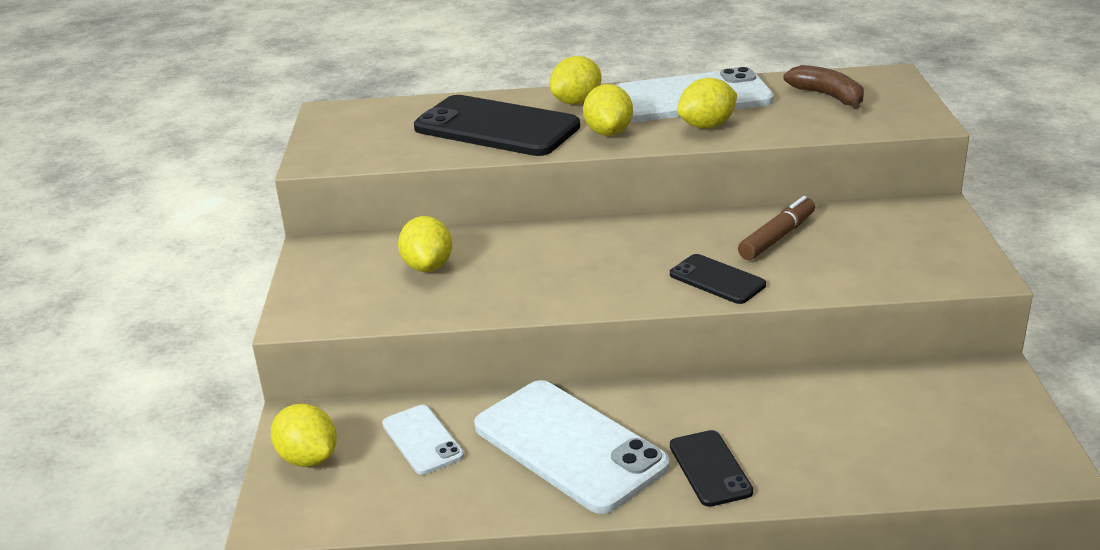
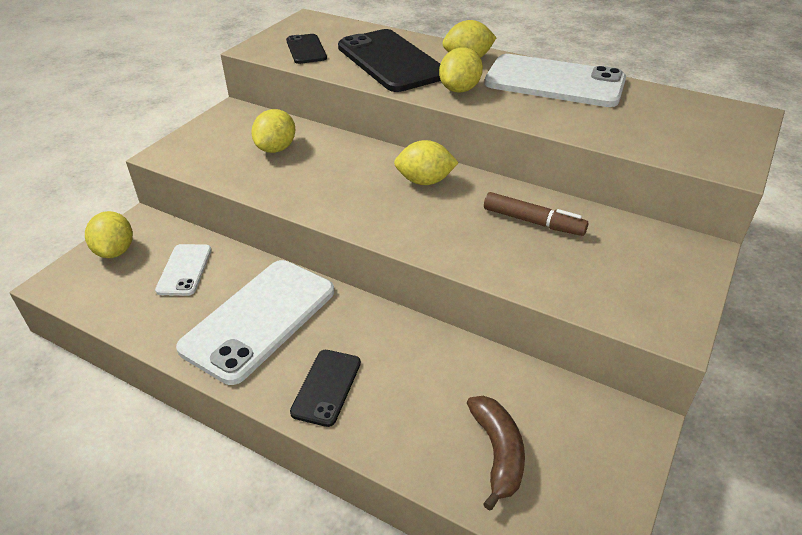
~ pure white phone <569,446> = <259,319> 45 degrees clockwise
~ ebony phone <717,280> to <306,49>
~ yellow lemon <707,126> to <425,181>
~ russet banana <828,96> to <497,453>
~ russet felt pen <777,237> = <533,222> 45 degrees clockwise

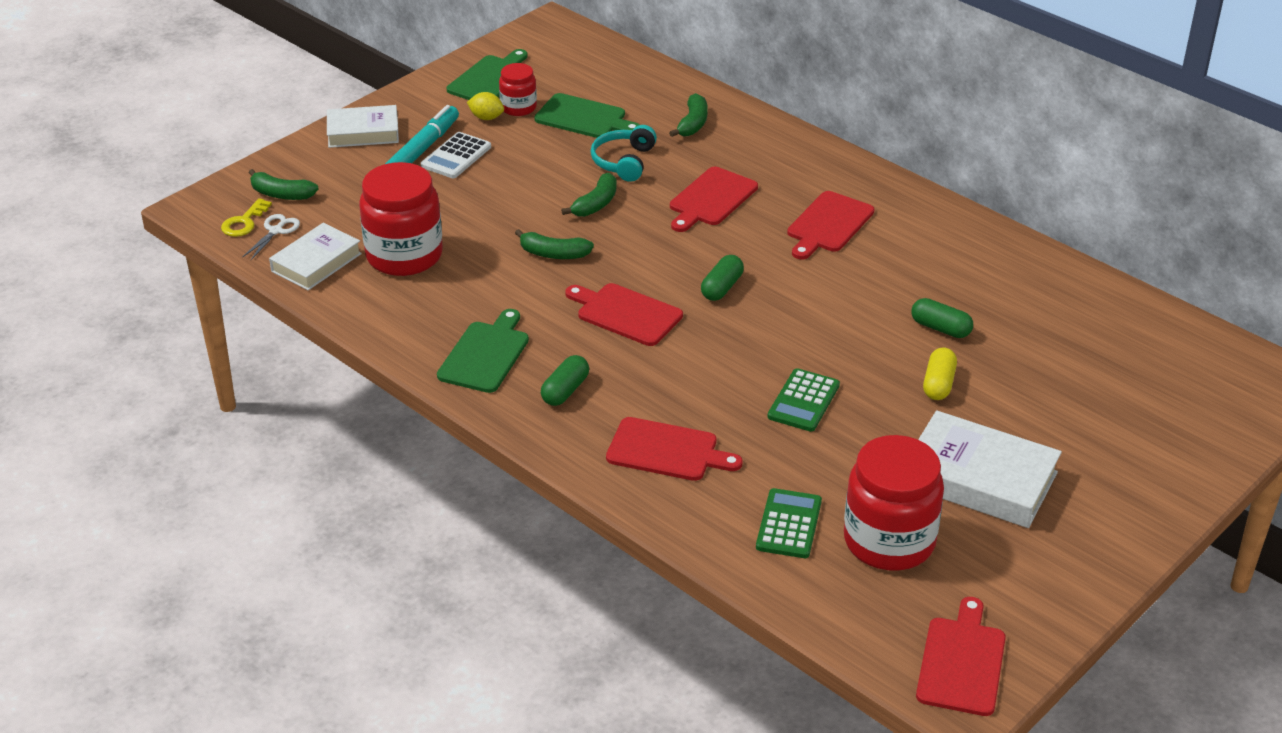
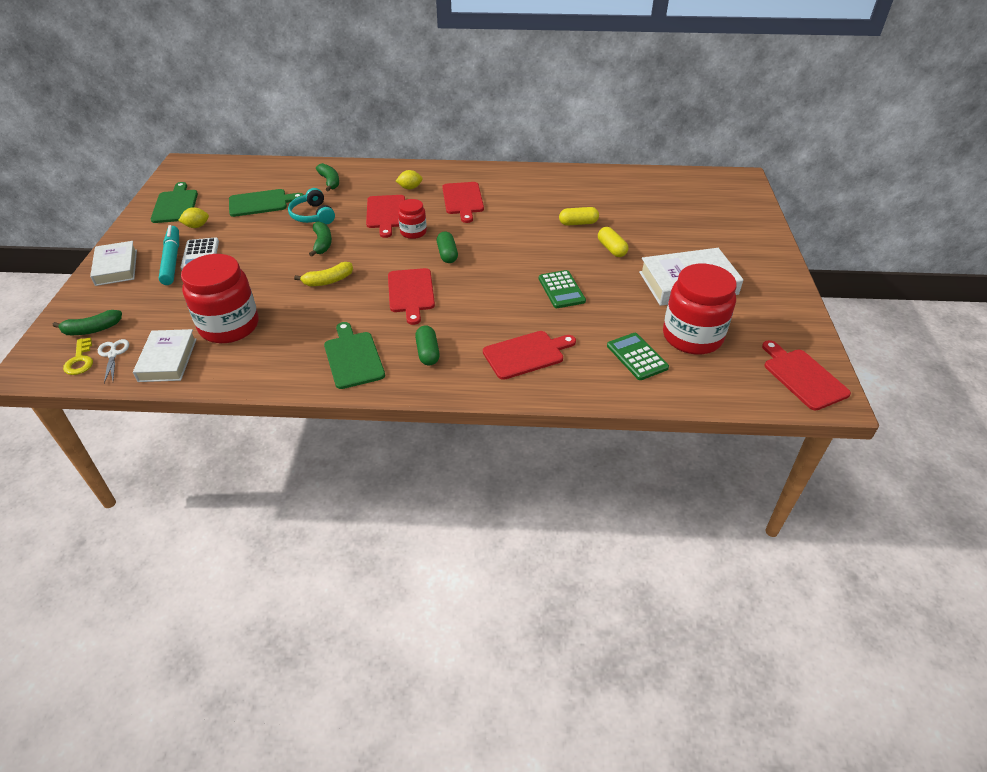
~ pure white book <363,132> = <116,267> 60 degrees counterclockwise
~ green banana <554,254> to yellow banana <328,281>
~ scarlet bread board <626,314> = <411,293> 90 degrees counterclockwise
+ yellow lemon <410,188>
~ scarlet jar <518,107> to <413,232>
~ green capsule <940,328> to yellow capsule <578,223>

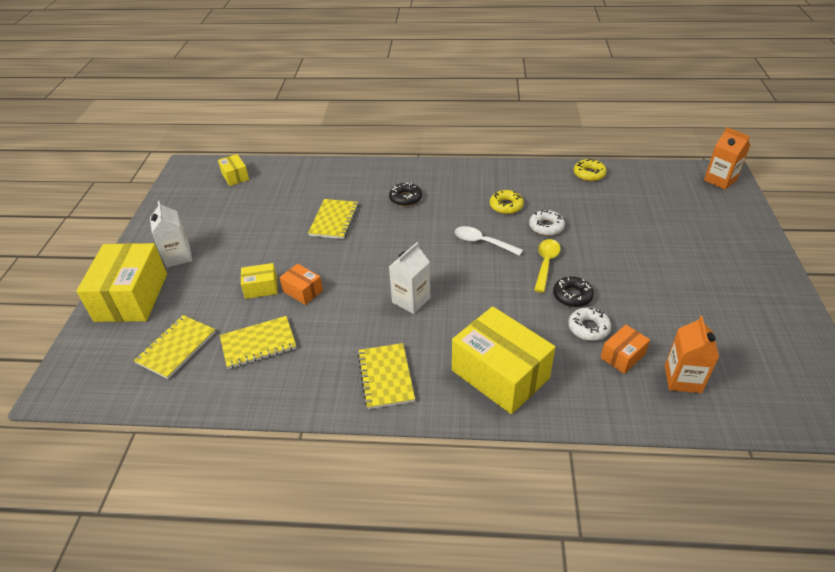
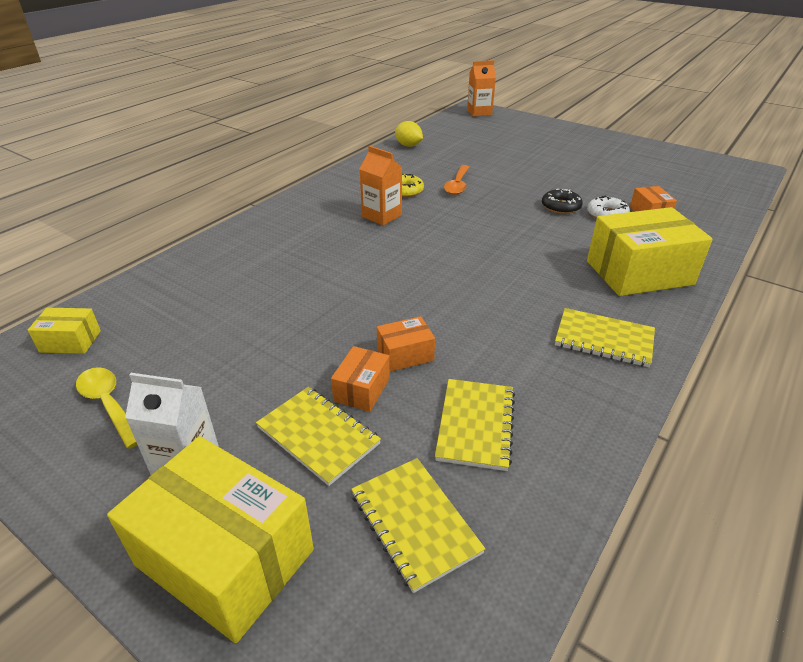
~ yellow spoon <546,263> to <109,404>
~ yellow exercise book <334,220> to <318,436>
~ yellow package <261,288> to orange package <362,389>
~ orange milk carton <682,379> to <381,216>
~ yellow doughnut <589,174> to yellow lemon <408,145>
~ pure white doughnut <546,227> to orange spoon <457,185>
- ebony doughnut <405,198>
- pure white milk carton <411,300>
- pure white spoon <482,242>

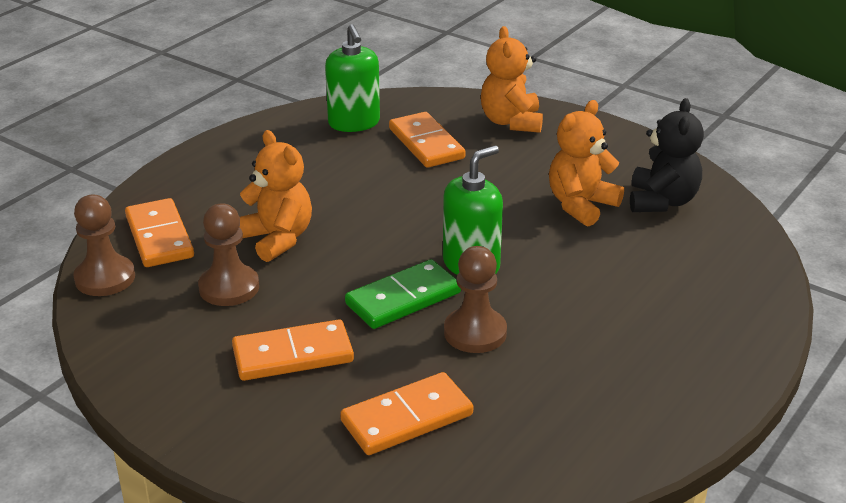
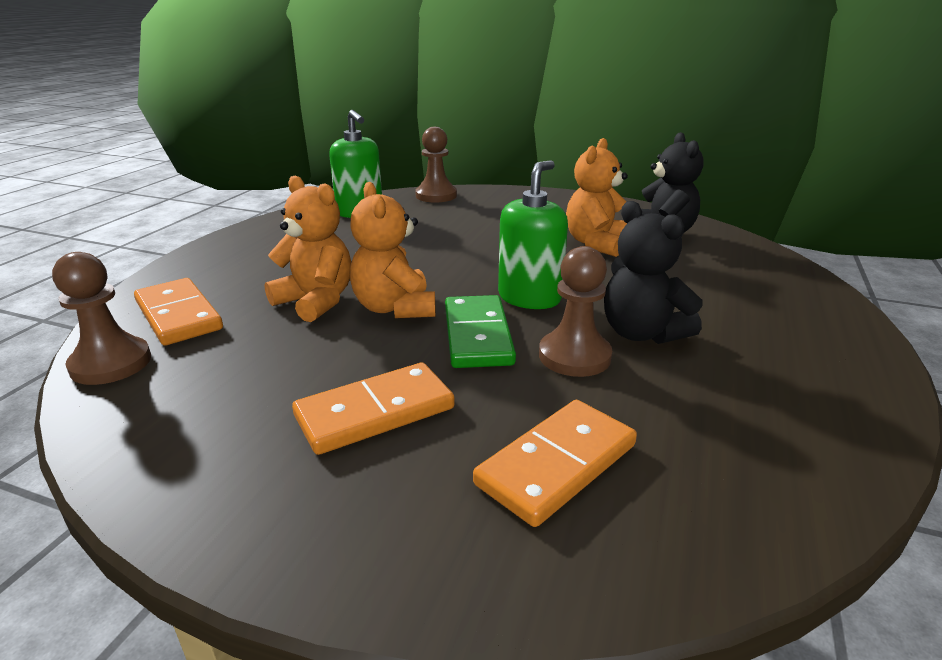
~ orange teddy <511,122> to <395,308>
~ russet pawn <229,287> to <436,195>
~ green domino piece <403,298> = <477,335> 45 degrees counterclockwise
+ ebony teddy <641,333>
- orange domino piece <426,143>

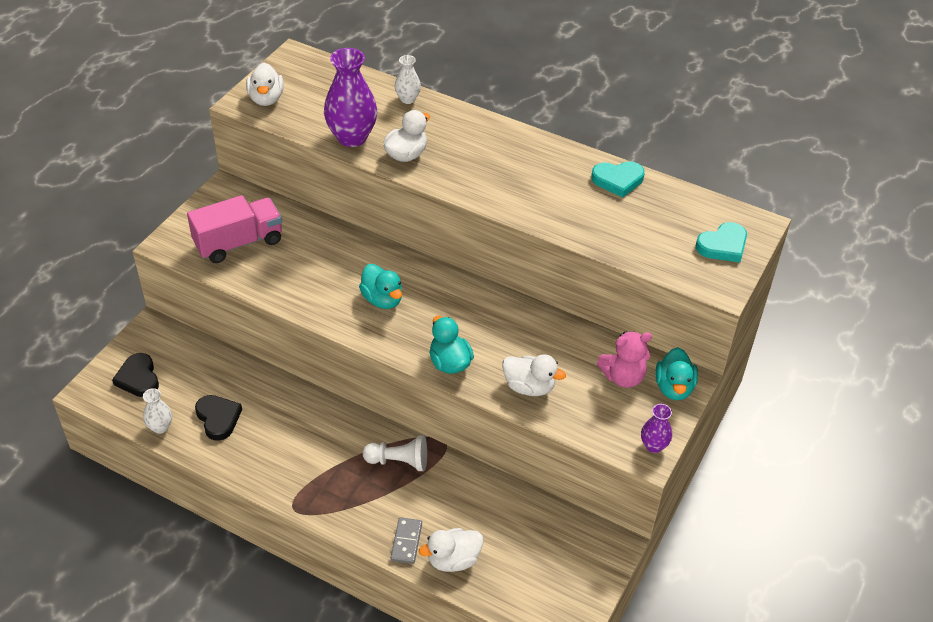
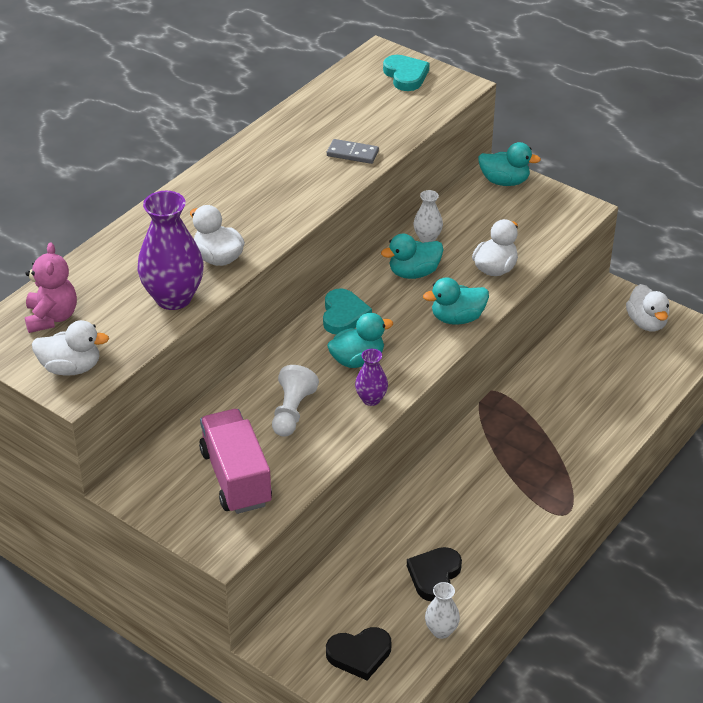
~ rosy teddy <623,377> to <52,317>
~ pure white pawn <399,461> to <292,412>
~ aqua love heart <618,180> to <343,315>
~ gray domino piece <406,542> to <352,153>
~ purple tall vase <653,446> to <371,399>
+ aqua toy duck <414,273>
~ ebony love heart <218,418> = <434,576> 45 degrees counterclockwise
~ pure white tall vase <407,99> to <427,238>
~ pure white toy duck <453,560> to <646,323>

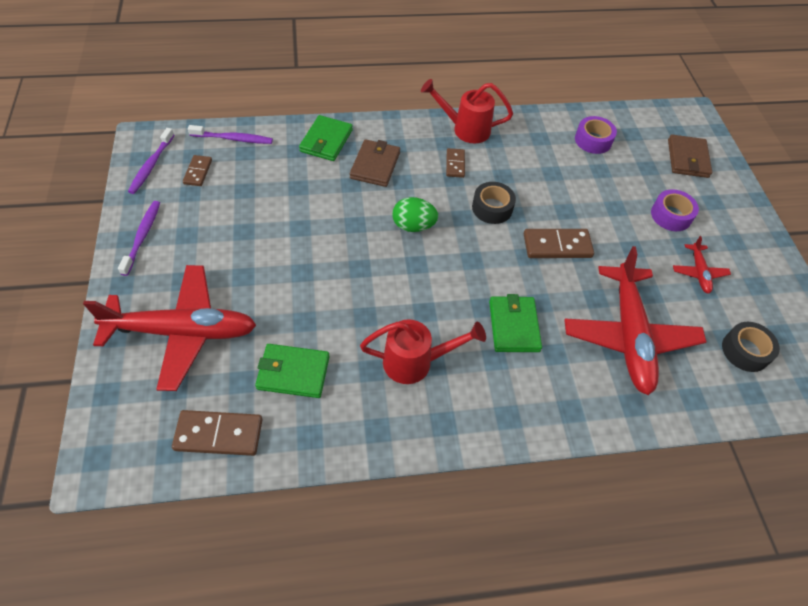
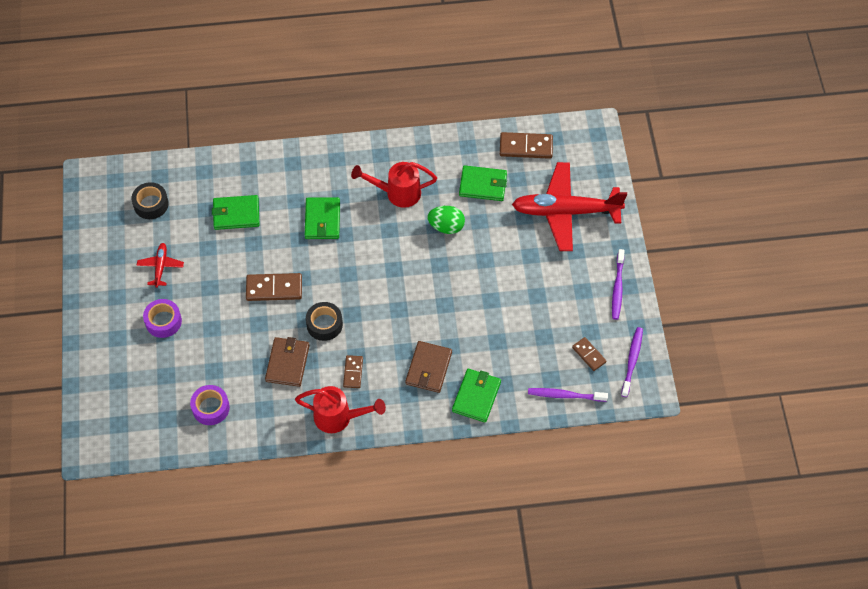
~ scarlet toy plane <629,336> to green card wallet <236,214>
~ russet card wallet <687,159> to <287,363>
~ green toy egg <413,226> to <446,226>
~ russet domino piece <198,172> = <589,355> 45 degrees counterclockwise

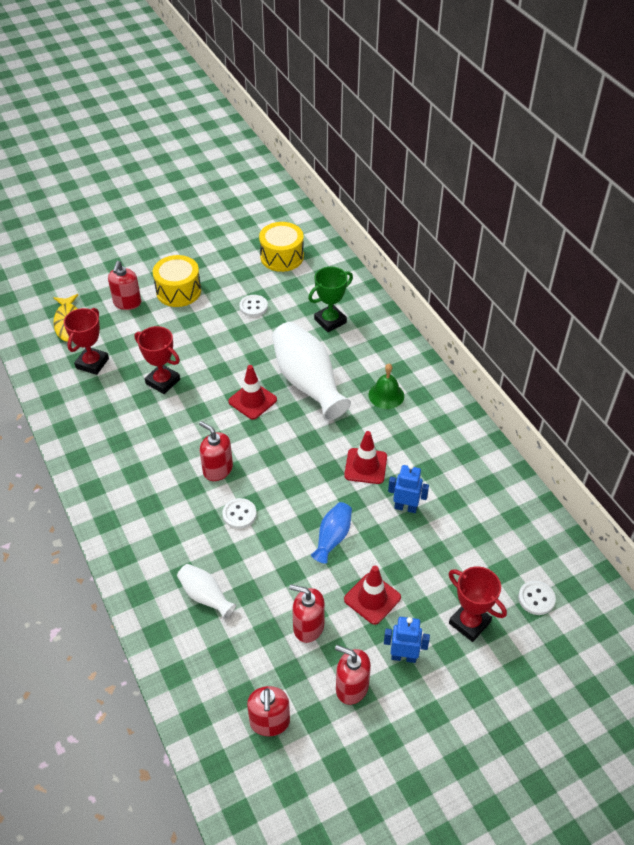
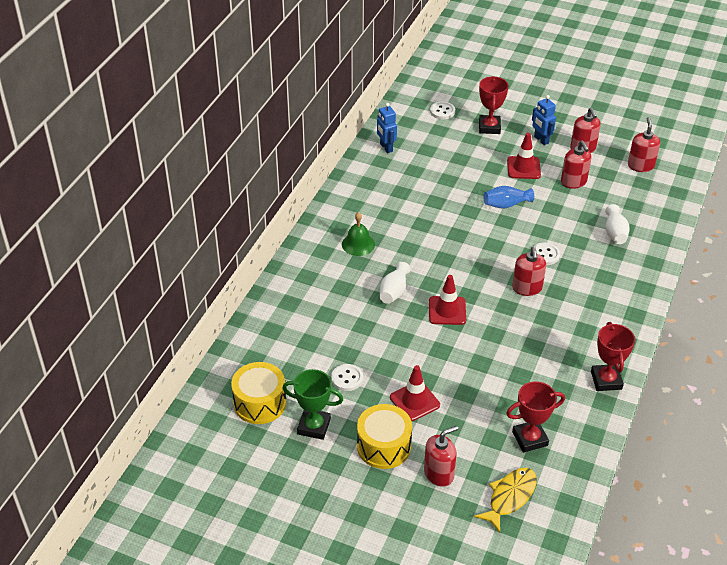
~ green prize cup <330,321> to <314,426>
~ cobalt toy robot <405,507> to <386,147>
~ pure white tall vase <308,382> = <394,291> x0.51
~ scarlet safety cone <365,466> to <414,401>
~ scarlet prize cup <163,381> to <606,380>
~ scarlet soap dispenser <269,722> = <640,166> 45 degrees counterclockwise

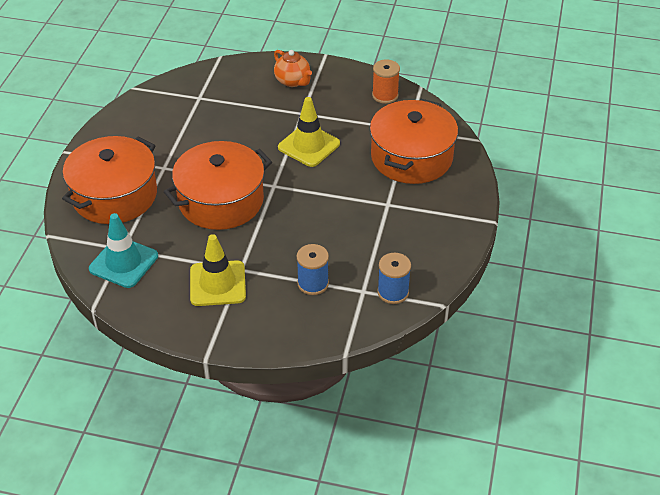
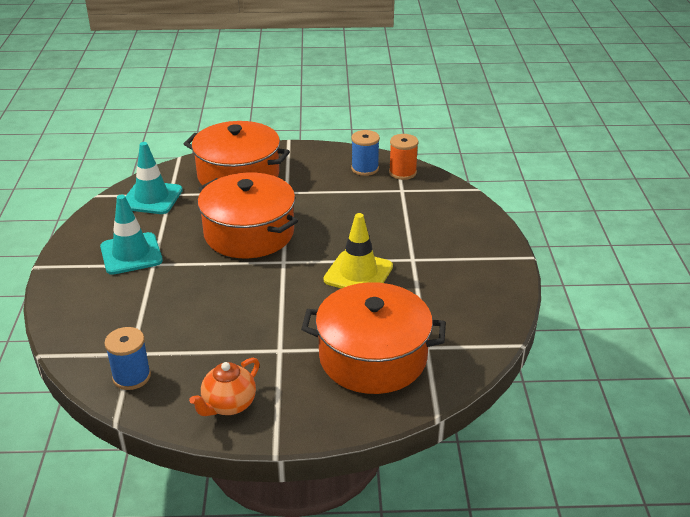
~ yellow safety cone <217,283> to aqua safety cone <131,254>
~ orange china teapot <293,81> to <228,405>
~ cobalt bobbin <313,283> to <365,169>
~ orange bobbin <385,95> to <402,173>

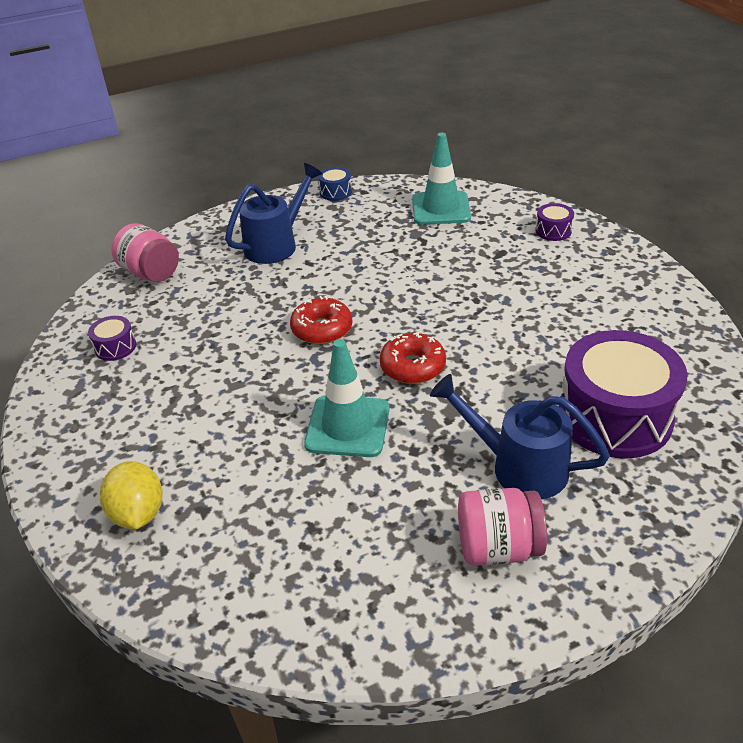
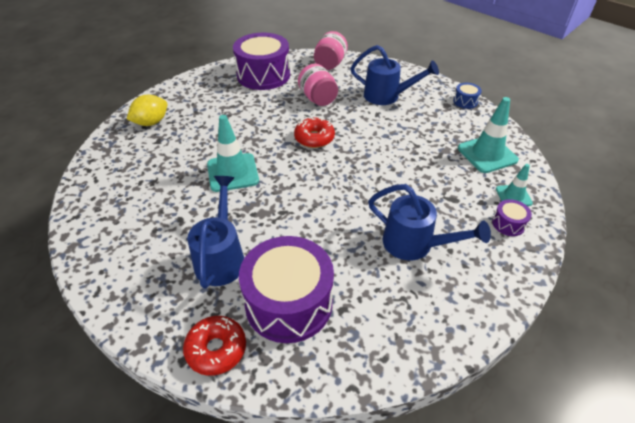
~ scarlet doughnut <413,366> to <216,349>
~ purple drum <115,347> = <263,75> x2.37
~ rosy jar <498,547> to <318,99>
+ cobalt sprinkling can <414,244>
+ aqua safety cone <513,196>

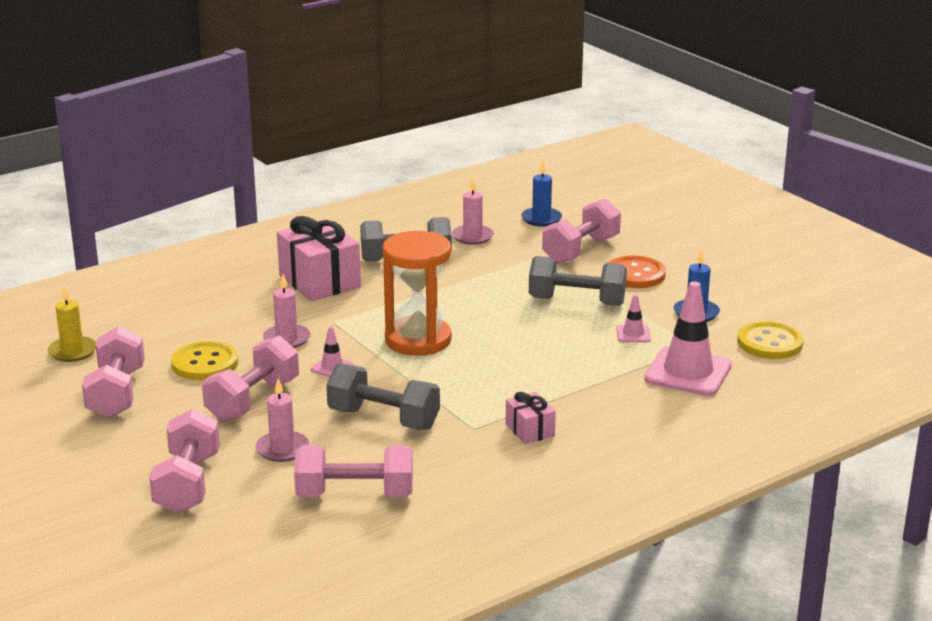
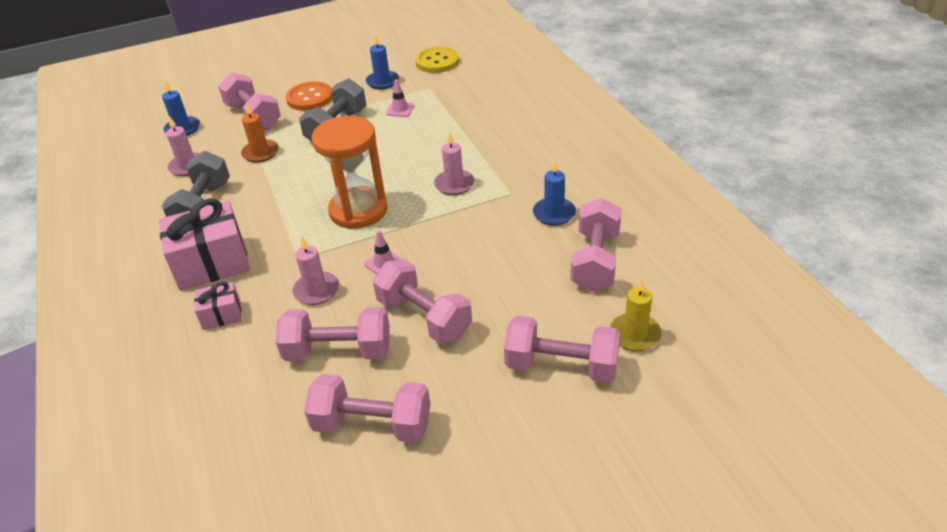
~ rosy gift <530,430> to <222,315>
+ orange candle <260,153>
~ yellow sewing button <205,363> to rosy free weight <338,351>
~ rosy candle <282,449> to <454,184>
+ cobalt candle <554,213>
~ yellow candle <73,351> to <635,334>
- gray free weight <383,419>
- rosy safety cone <688,372>

